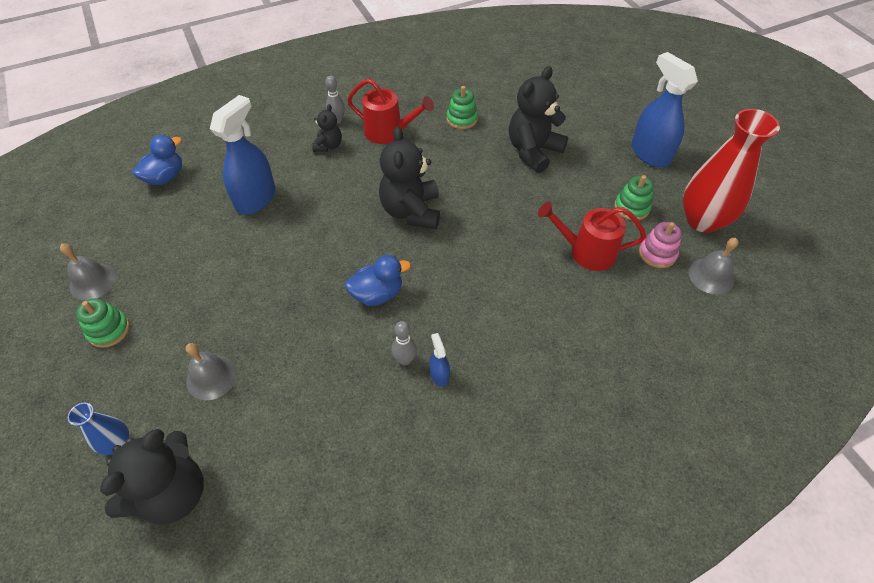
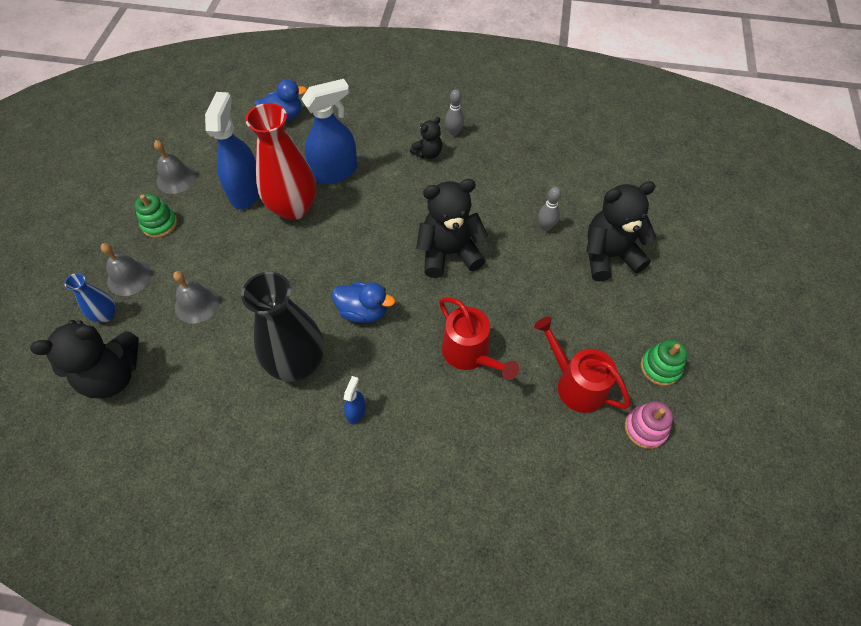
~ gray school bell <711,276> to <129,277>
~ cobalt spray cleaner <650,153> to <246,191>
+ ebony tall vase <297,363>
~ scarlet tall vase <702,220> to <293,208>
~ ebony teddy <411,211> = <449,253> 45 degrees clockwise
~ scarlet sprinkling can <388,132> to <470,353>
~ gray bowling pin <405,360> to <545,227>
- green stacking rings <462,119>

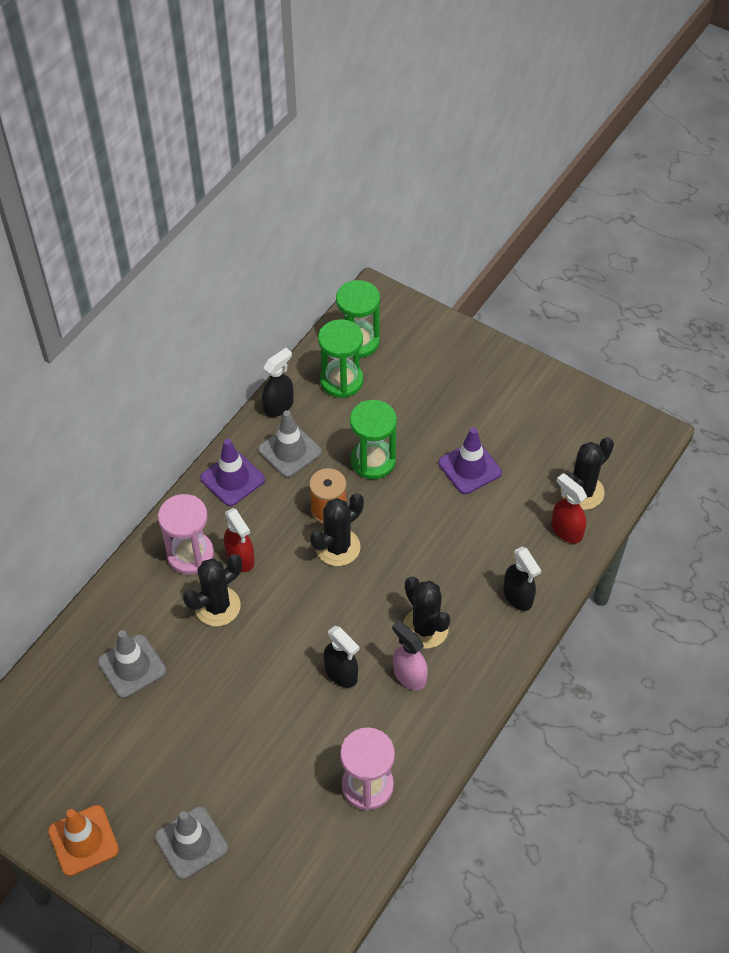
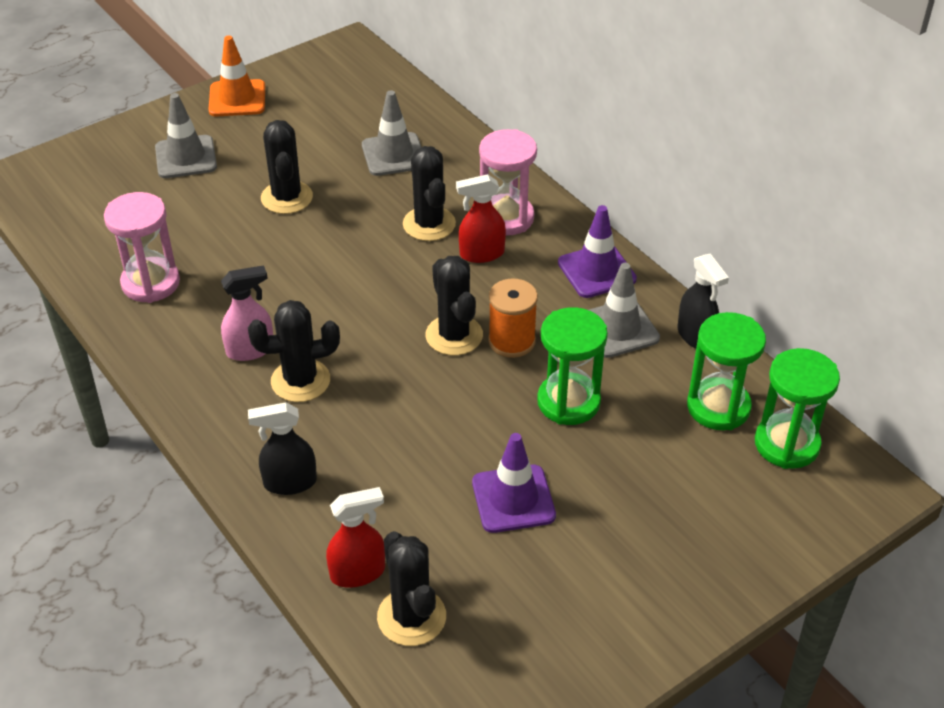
+ ebony prickly plant <287,197>
- ebony spray cleaner <341,673>

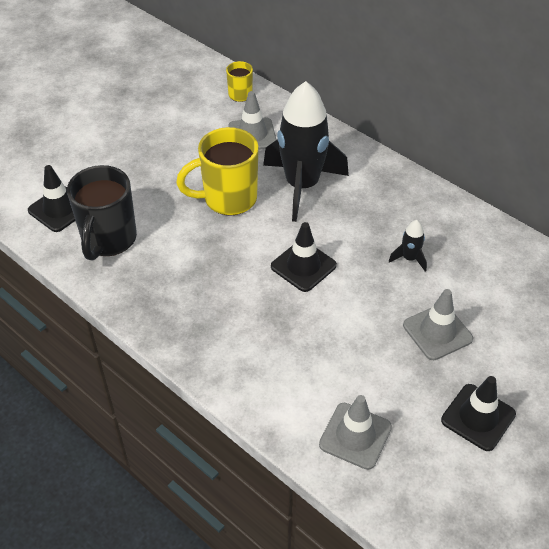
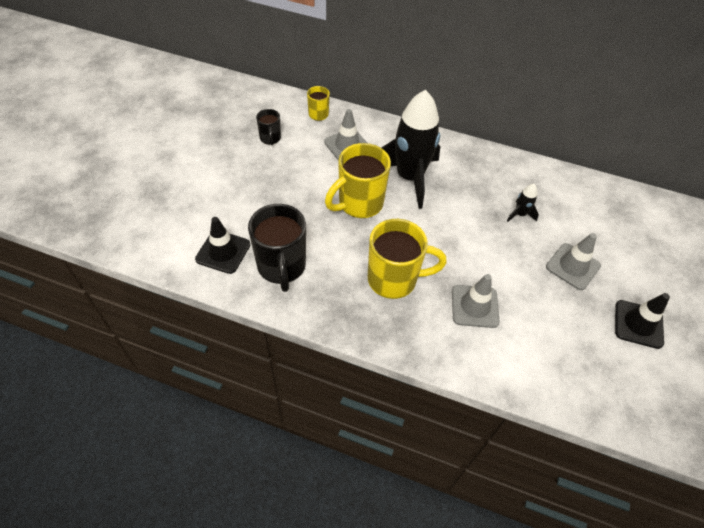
+ ebony coffee mug <270,138>
+ yellow coffee mug <394,279>
~ gray safety cone <355,436> to <474,306>
- ebony safety cone <303,266>

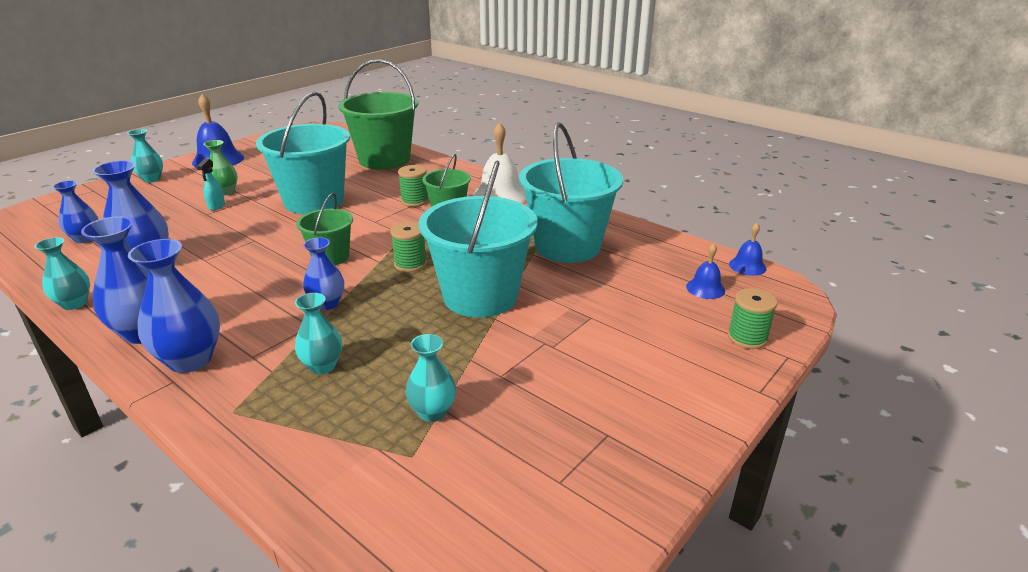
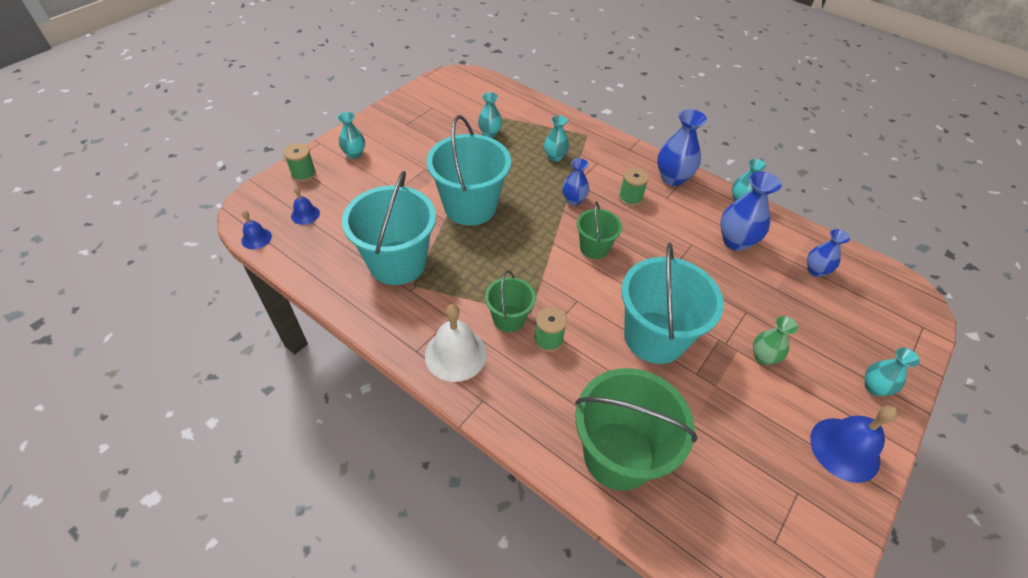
+ aqua tall vase <354,154>
~ green bobbin <410,264> to <630,198>
- cobalt tall vase <190,360>
- aqua spray cleaner <216,206>

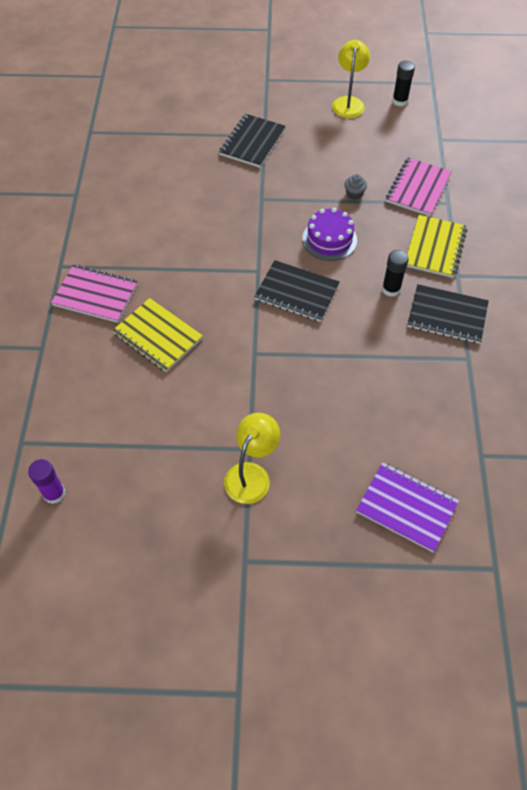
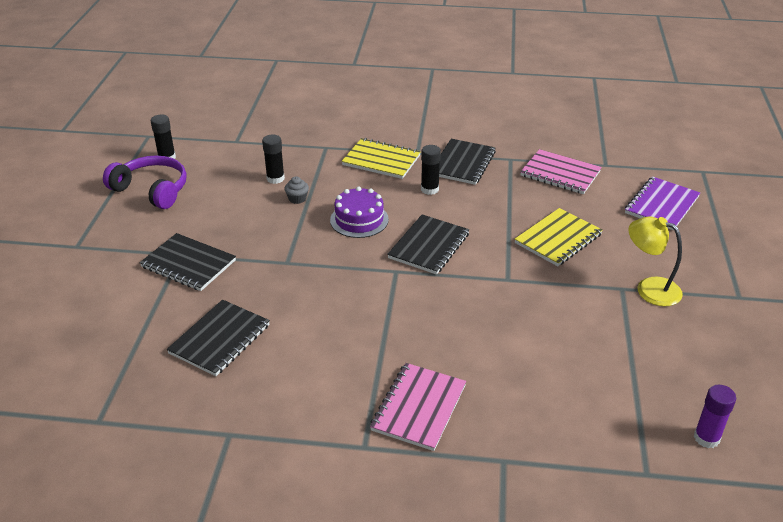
~ yellow lamp <348,102> to purple over-ear headphones <152,190>
+ ebony exercise book <220,339>
+ ebony glue <275,178>
~ yellow exercise book <158,336> to <558,239>
~ rosy exercise book <418,188> to <560,174>

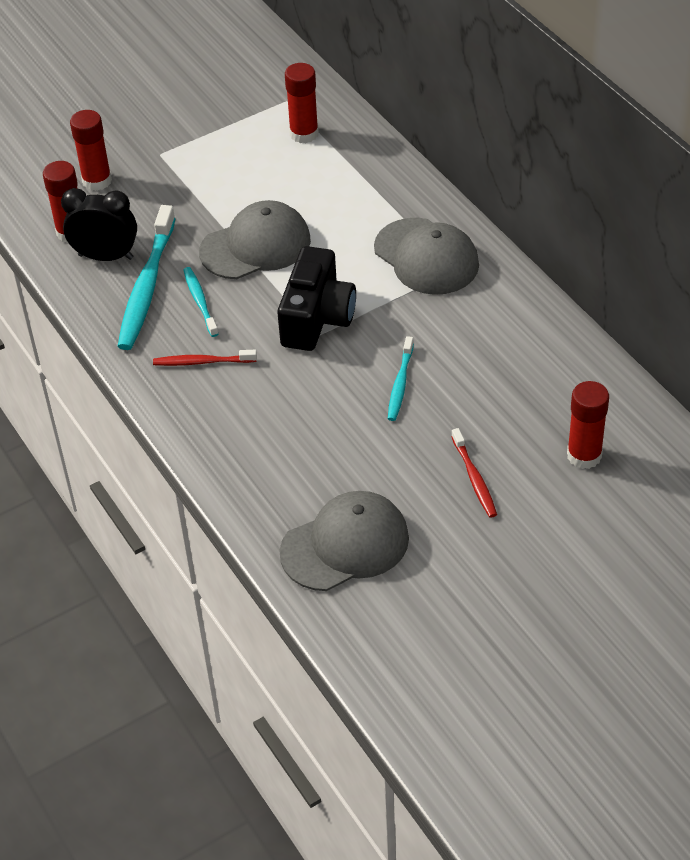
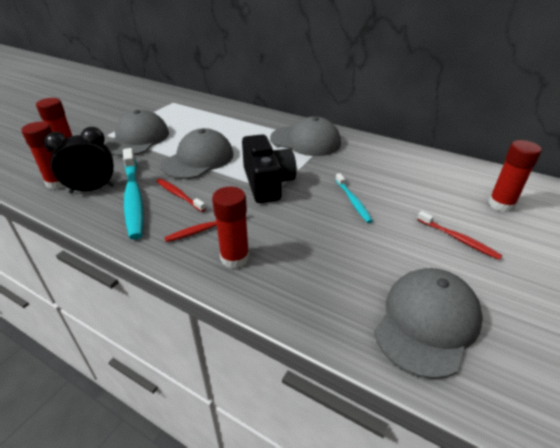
+ gray cap <138,139>
~ aqua toothbrush <200,301> to scarlet toothbrush <179,195>
~ scarlet glue <304,134> to <235,258>

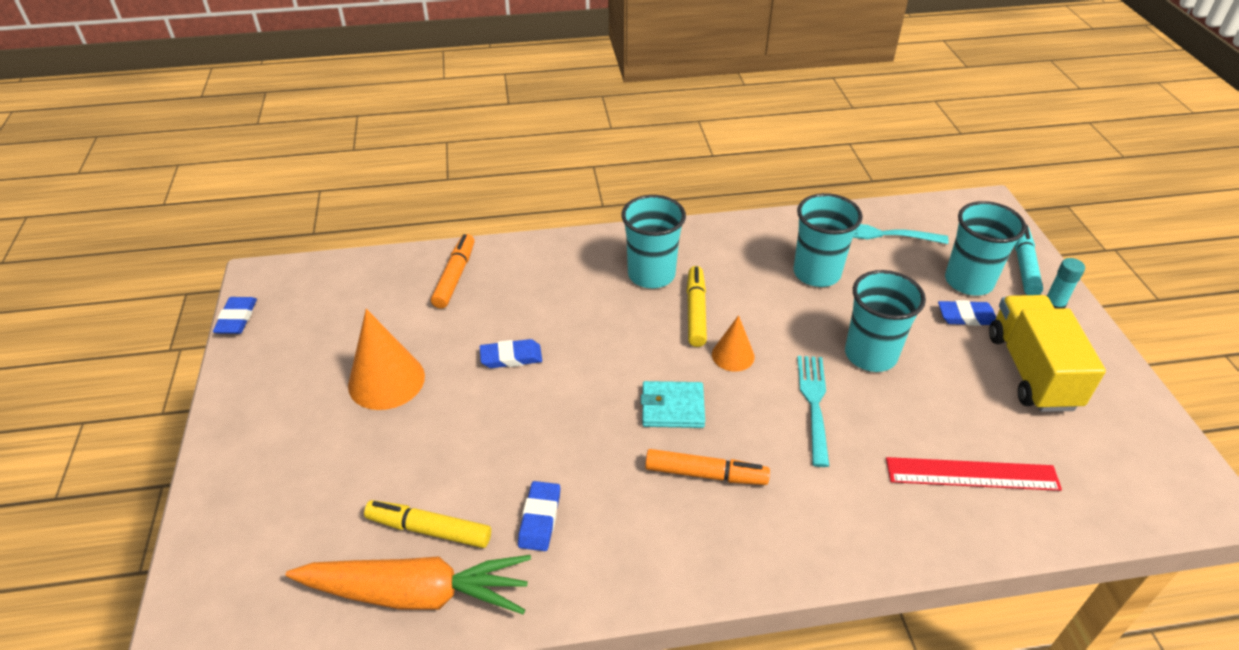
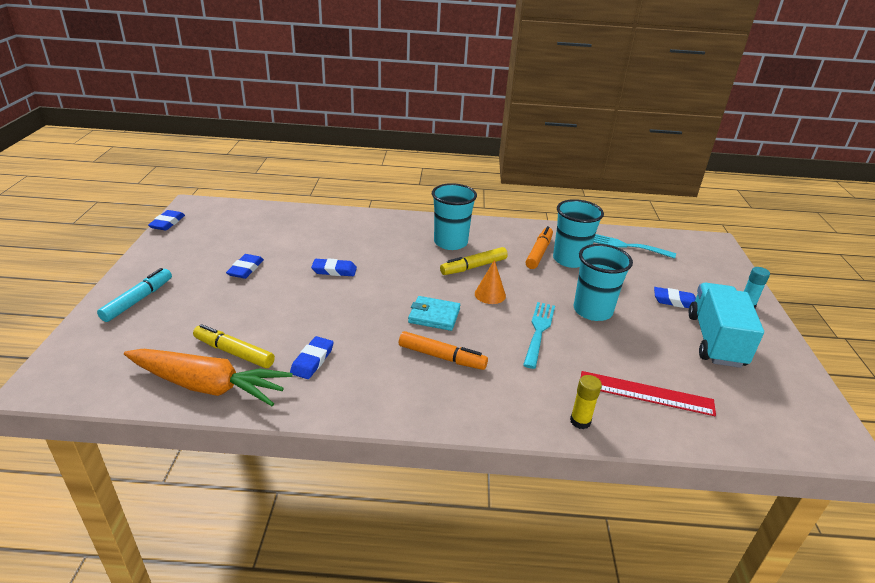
~ aqua felt pen <1024,266> to <138,300>
~ orange solid cone <386,380> to cobalt gum eraser <245,269>
~ yellow felt pen <696,311> = <473,267> 135 degrees counterclockwise
~ orange felt pen <455,277> to <539,253>
+ yellow glue <580,421>
~ yellow toy truck <1031,371> to aqua toy truck <715,340>
- aqua cup <968,281>

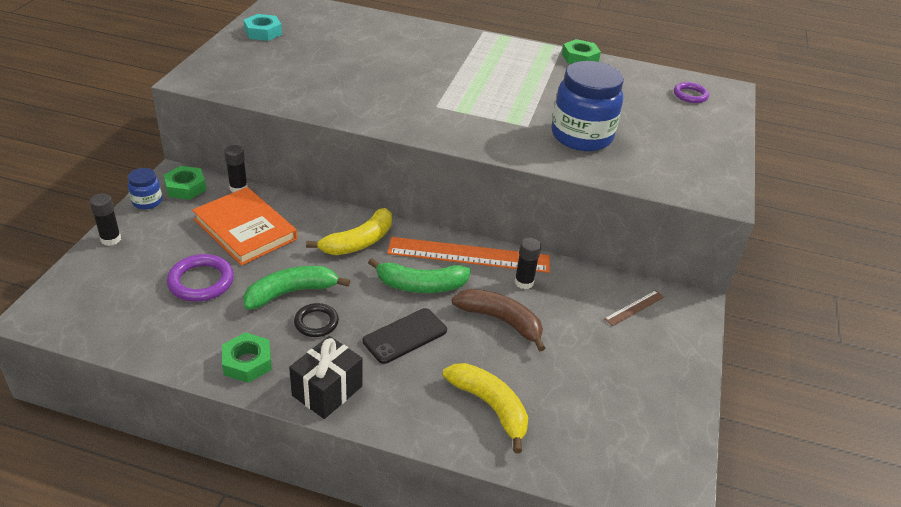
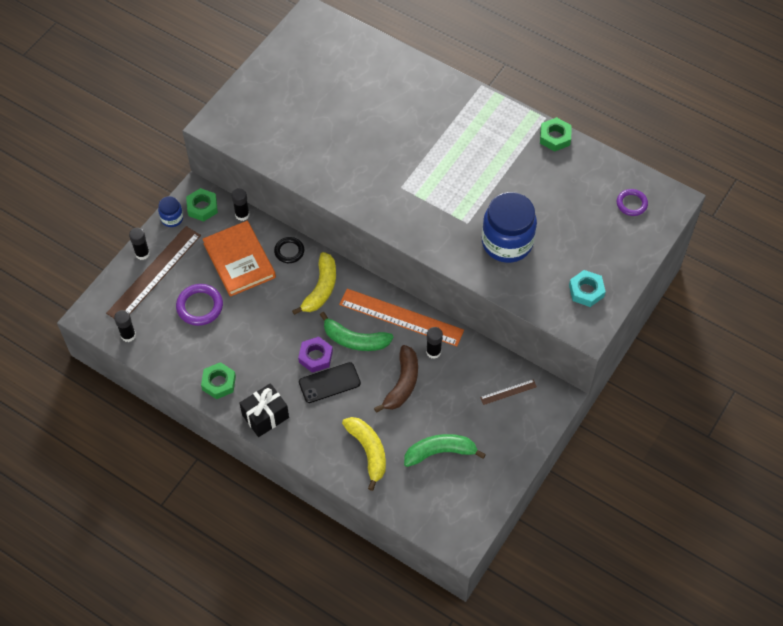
+ russet measuring stick <154,274>
+ ebony glue <128,335>
~ ebony ring <316,322> to <289,251>
~ yellow banana <358,242> = <321,289> 45 degrees counterclockwise
+ purple nut <315,357>
~ russet banana <501,321> = <402,384> 60 degrees clockwise
~ green banana <291,292> to <440,452>
~ aqua nut <263,32> to <586,291>

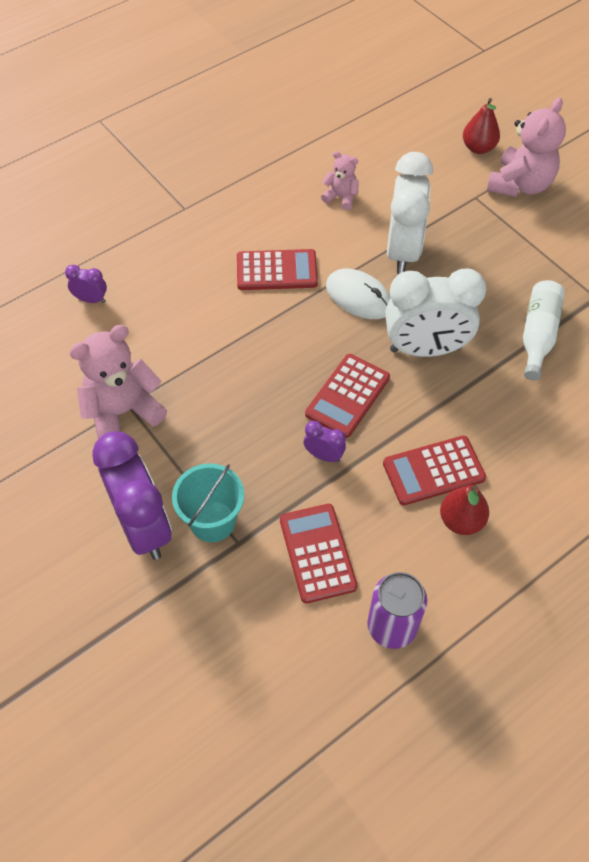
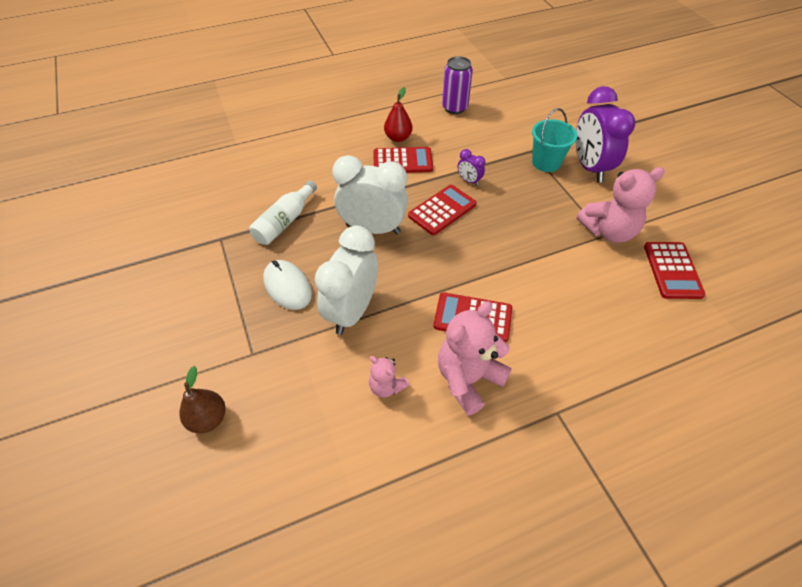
~ scarlet toy pear <478,148> to russet toy pear <208,419>
~ pure white mouse <359,297> to <287,286>
~ rosy teddy <520,185> to <468,379>
~ scarlet pocket calculator <317,553> to <672,270>
- purple alarm clock <91,299>

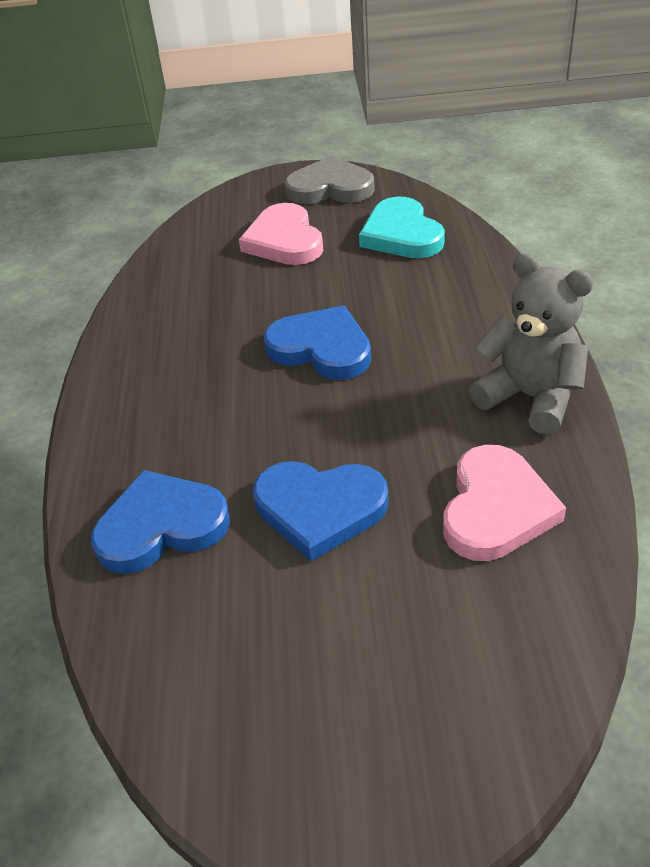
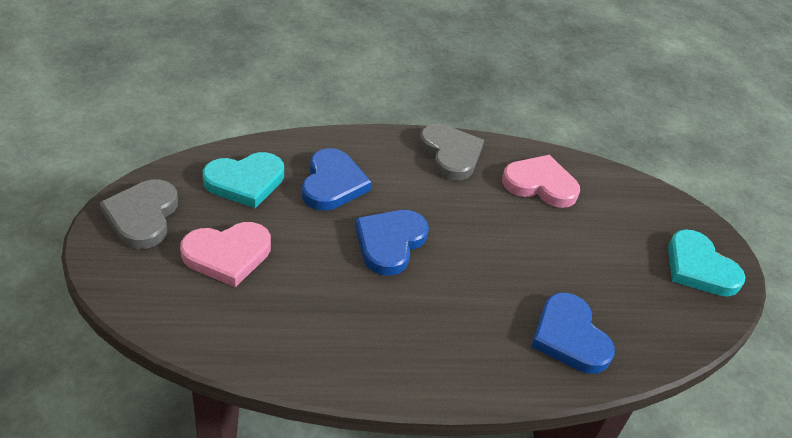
~ cobalt love heart <320,509> to <332,183>
~ gray teddy <530,397> to gray love heart <450,154>
+ aqua love heart <699,268>

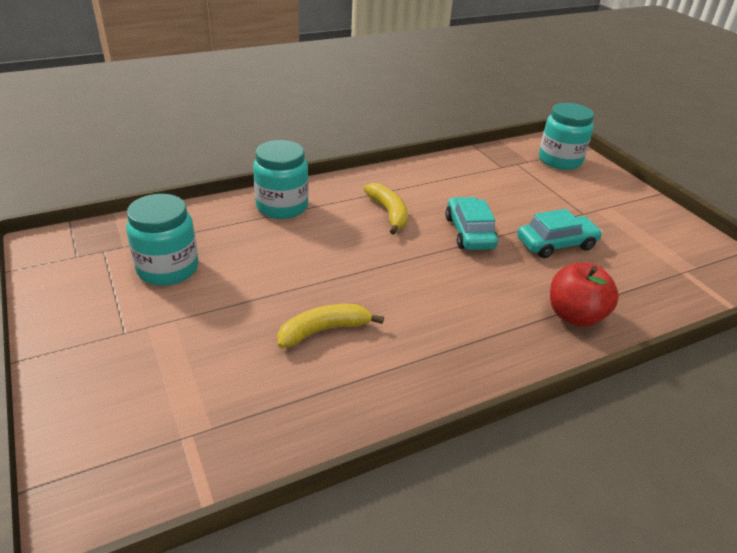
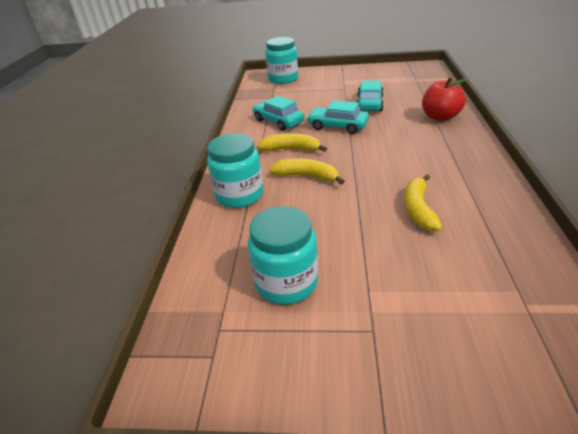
+ aqua toy car <278,121>
+ yellow banana <307,176>

